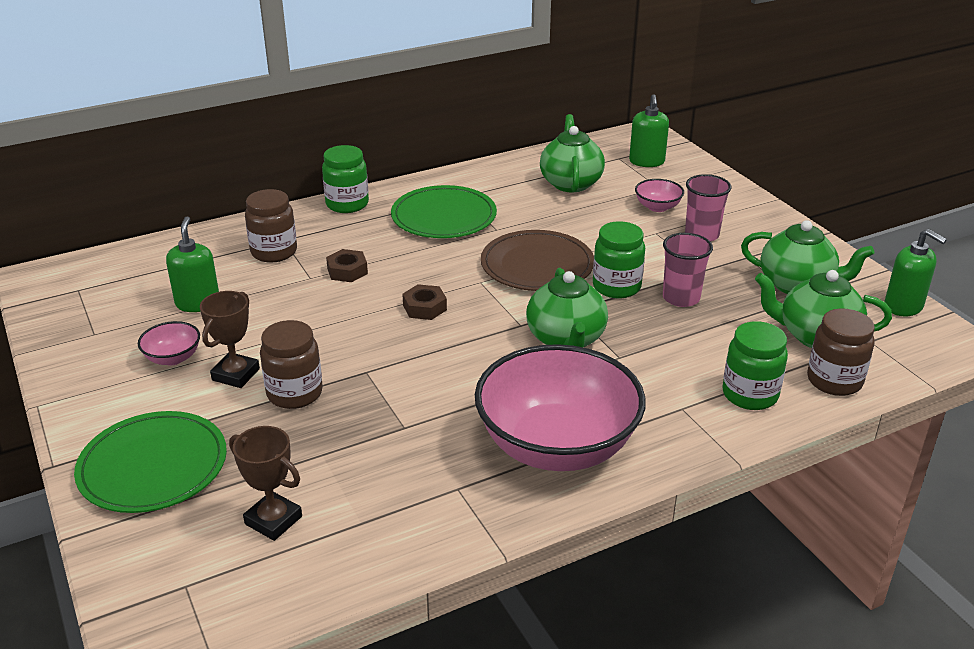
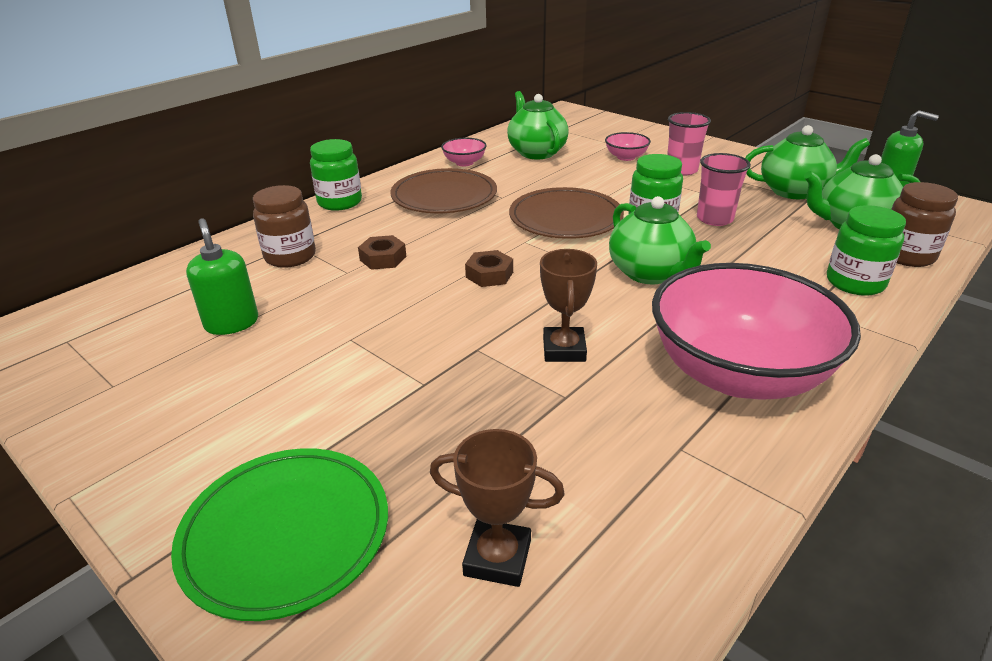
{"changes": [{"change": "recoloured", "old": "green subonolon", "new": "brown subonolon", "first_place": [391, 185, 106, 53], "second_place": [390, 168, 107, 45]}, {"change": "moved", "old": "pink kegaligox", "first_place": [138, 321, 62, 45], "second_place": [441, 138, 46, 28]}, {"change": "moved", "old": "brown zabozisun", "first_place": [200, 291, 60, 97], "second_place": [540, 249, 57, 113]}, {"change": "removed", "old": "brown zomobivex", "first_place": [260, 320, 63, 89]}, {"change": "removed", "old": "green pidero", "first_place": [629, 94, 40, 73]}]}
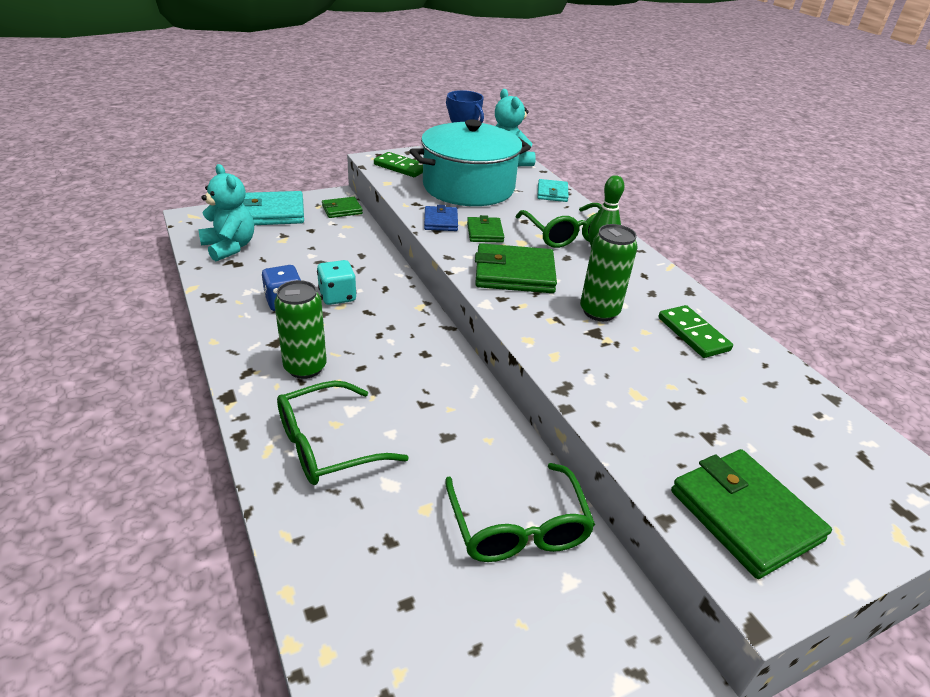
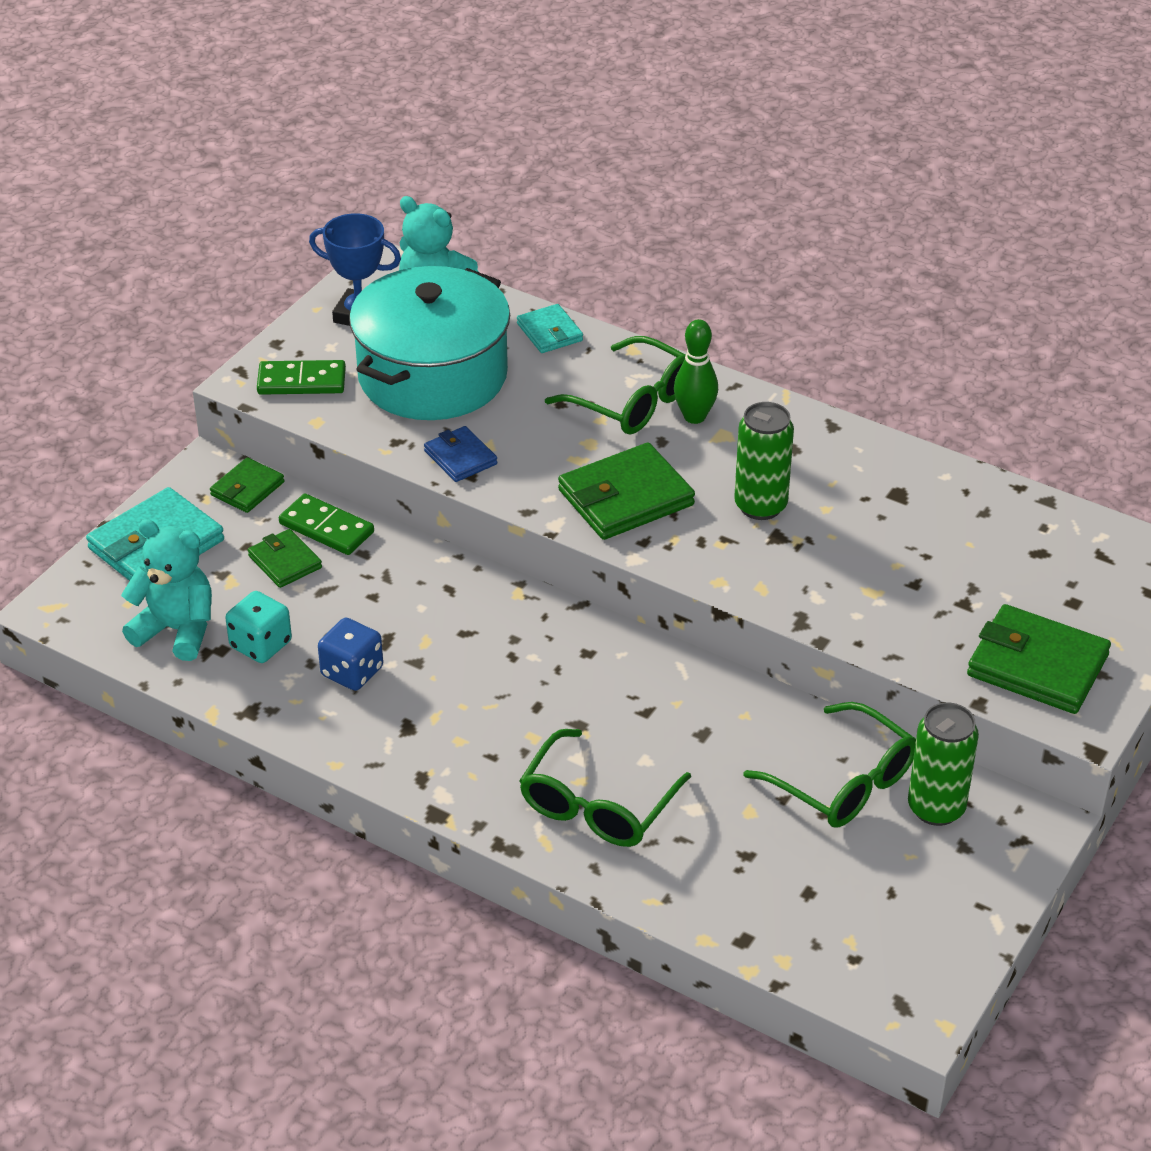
{"changes": [{"change": "moved", "old": "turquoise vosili", "first_place": [317, 260, 40, 45], "second_place": [225, 591, 67, 72]}, {"change": "moved", "old": "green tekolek", "first_place": [467, 215, 37, 27], "second_place": [248, 529, 74, 59]}, {"change": "moved", "old": "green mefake", "first_place": [658, 305, 75, 53], "second_place": [279, 493, 95, 62]}, {"change": "moved", "old": "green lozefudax", "first_place": [274, 280, 53, 99], "second_place": [908, 702, 71, 124]}]}
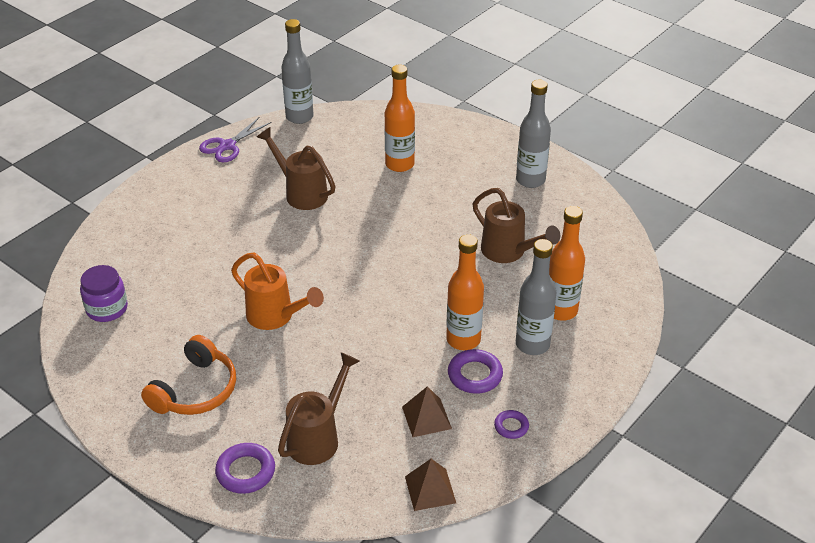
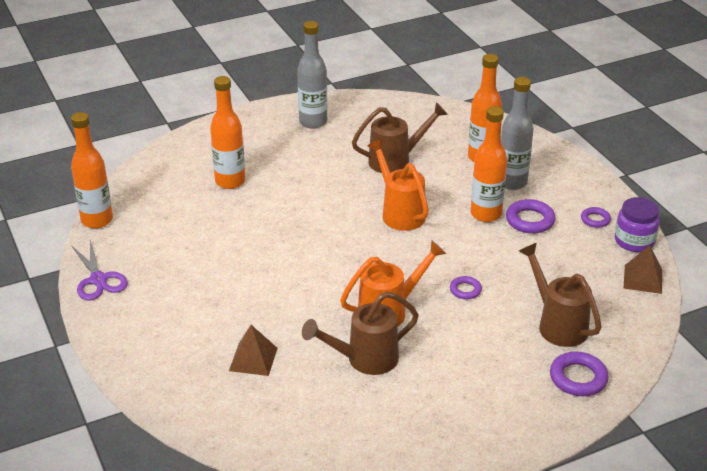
{"changes": [{"change": "recoloured", "old": "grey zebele", "new": "orange zebele", "first_place": [281, 19, 33, 105], "second_place": [71, 112, 42, 117]}, {"change": "moved", "old": "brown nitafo", "first_place": [402, 386, 50, 51], "second_place": [229, 325, 48, 51]}, {"change": "moved", "old": "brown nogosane", "first_place": [257, 127, 79, 83], "second_place": [302, 291, 117, 84]}, {"change": "added", "new": "orange nogosane", "second_place": [368, 139, 61, 92]}, {"change": "added", "new": "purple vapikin", "second_place": [450, 276, 32, 23]}, {"change": "moved", "old": "purple zomobivex", "first_place": [80, 265, 48, 57], "second_place": [615, 197, 45, 55]}, {"change": "removed", "old": "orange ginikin", "first_place": [141, 335, 95, 80]}]}
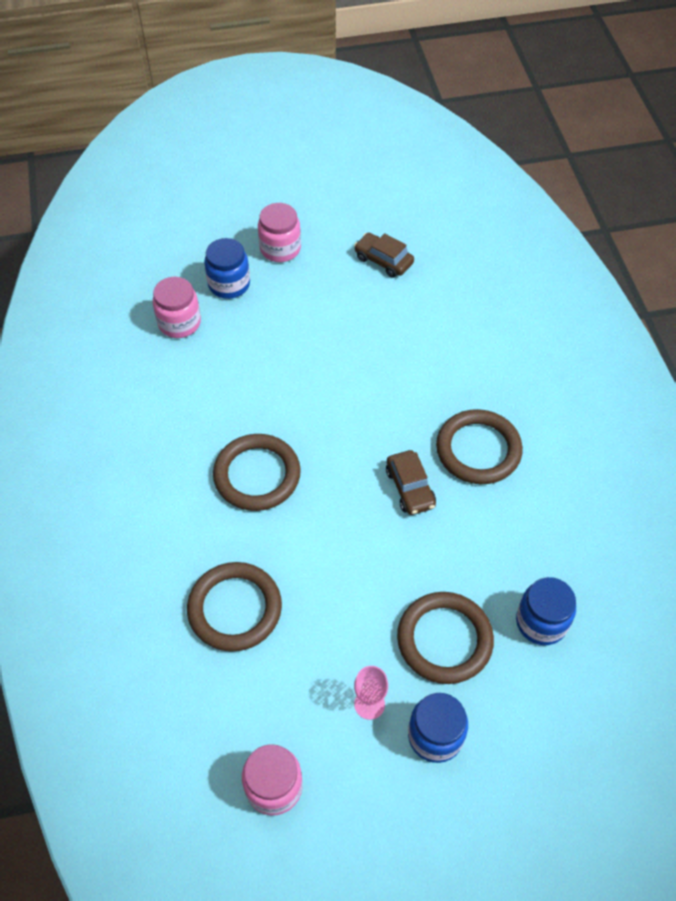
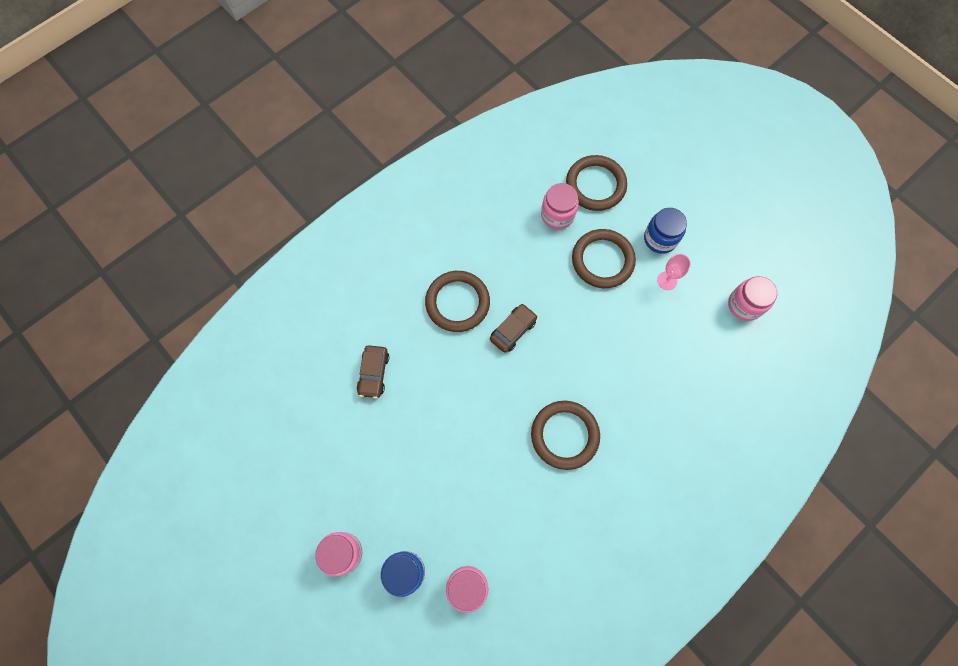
{"changes": [{"change": "moved", "old": "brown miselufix", "first_place": [354, 233, 60, 45], "second_place": [357, 345, 32, 53]}, {"change": "recoloured", "old": "blue zomobivex", "new": "pink zomobivex", "first_place": [516, 577, 60, 68], "second_place": [541, 183, 38, 47]}, {"change": "moved", "old": "brown vapikin", "first_place": [187, 562, 95, 90], "second_place": [566, 155, 61, 56]}]}
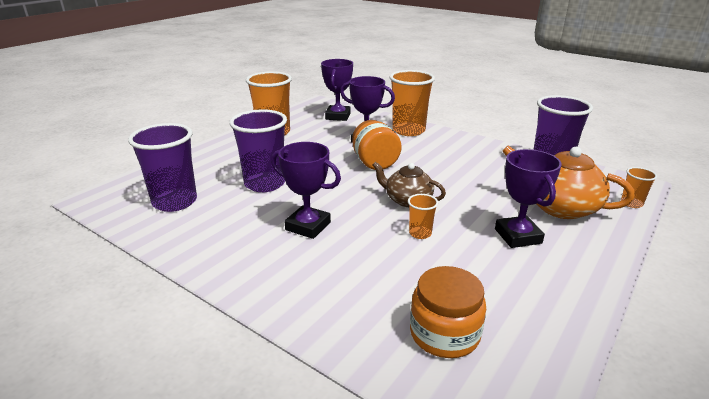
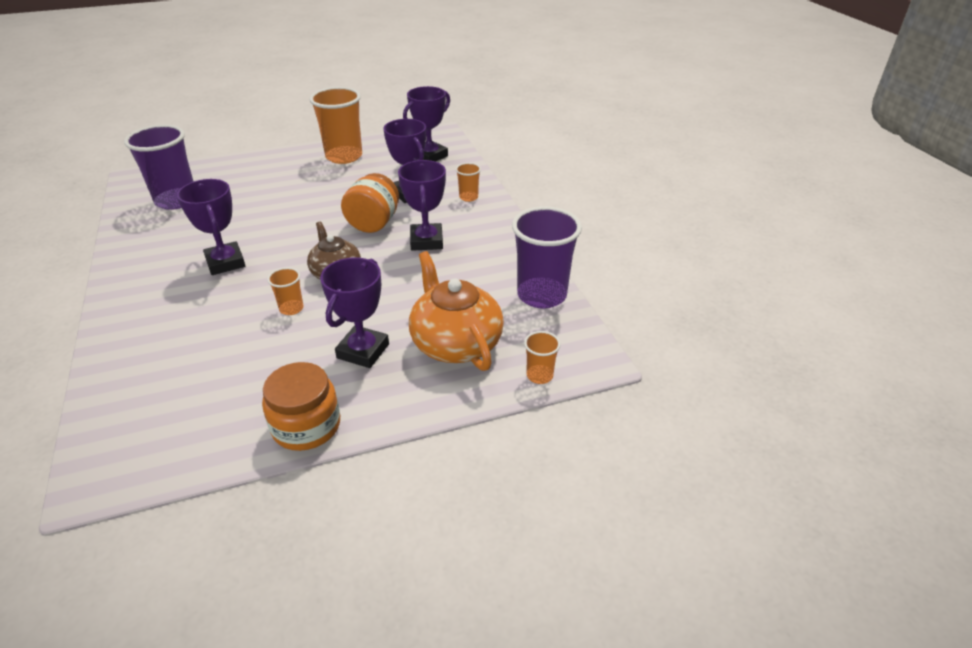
{"changes": [{"change": "moved", "old": "orange zomobivex", "first_place": [410, 266, 76, 92], "second_place": [262, 362, 78, 89]}, {"change": "added", "new": "purple zabozisun", "second_place": [398, 160, 48, 91]}, {"change": "resized", "old": "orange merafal", "first_place": [389, 70, 46, 66], "second_place": [456, 163, 25, 39], "factor": 0.47}, {"change": "removed", "old": "purple merafal", "first_place": [229, 109, 58, 83]}]}
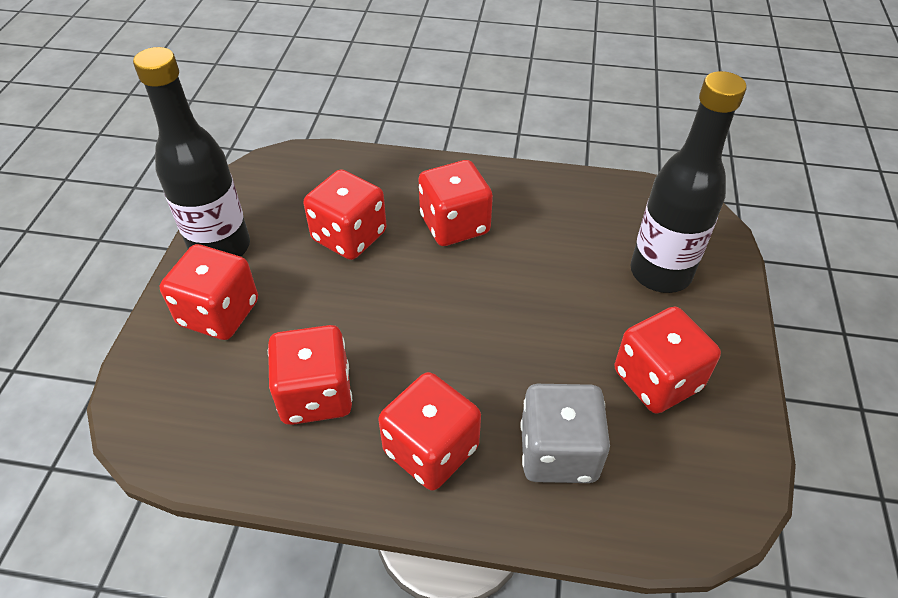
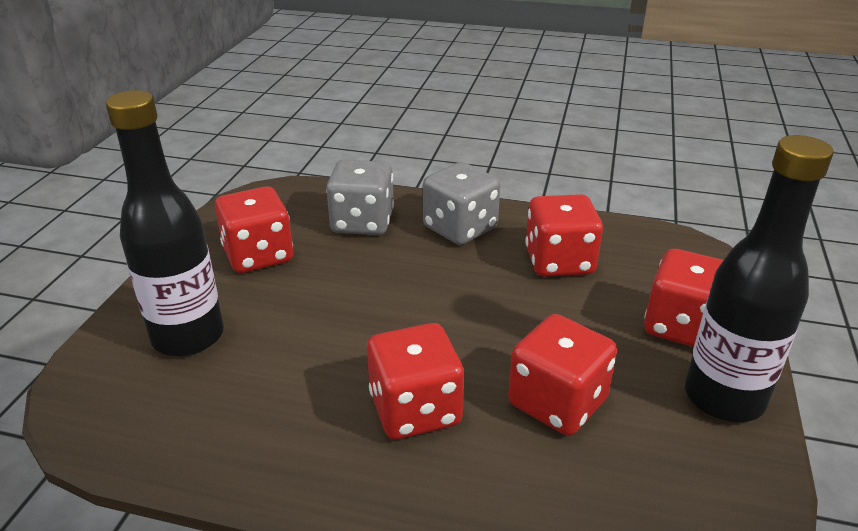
{"changes": [{"change": "recoloured", "old": "red vosili", "new": "grey vosili", "first_place": [378, 372, 103, 119], "second_place": [423, 162, 77, 83]}]}
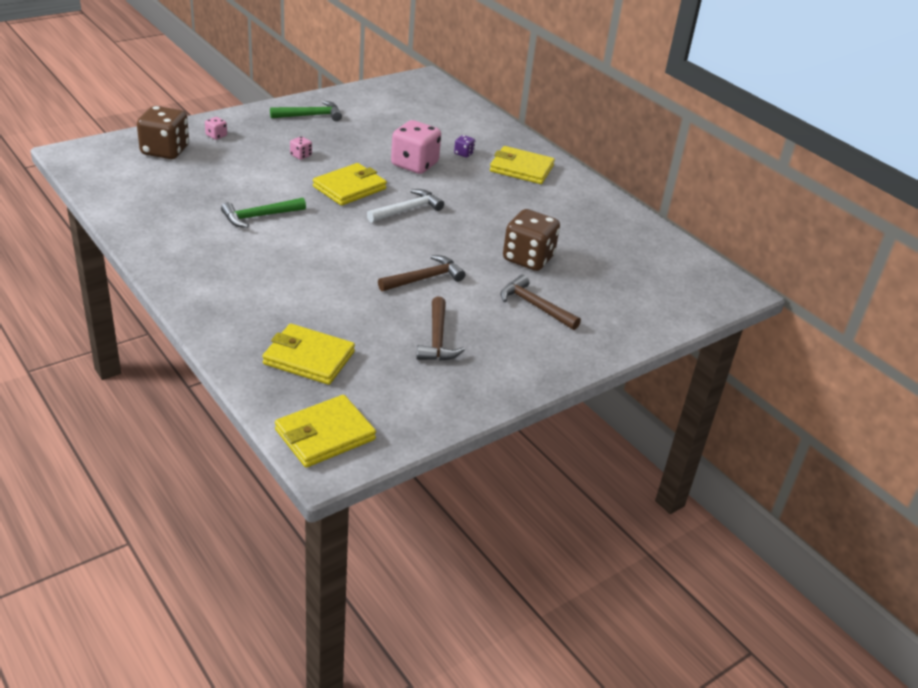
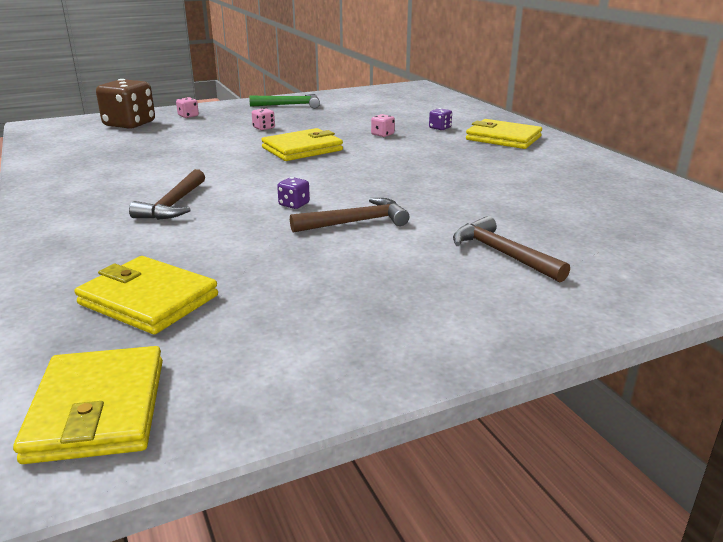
{"changes": [{"change": "turned", "old": "yellow tekolek", "first_place": [275, 395, 101, 73], "second_place": [13, 346, 150, 118], "degrees": -75}, {"change": "moved", "old": "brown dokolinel", "first_place": [416, 297, 49, 64], "second_place": [129, 169, 76, 51]}, {"change": "added", "new": "purple vosili", "second_place": [277, 177, 33, 32]}, {"change": "resized", "old": "pink vosili", "first_place": [391, 120, 50, 54], "second_place": [371, 114, 24, 23], "factor": 0.44}, {"change": "removed", "old": "green dokolinel", "first_place": [221, 198, 85, 30]}, {"change": "removed", "old": "white dokolinel", "first_place": [367, 189, 77, 34]}, {"change": "removed", "old": "brown vosili", "first_place": [503, 209, 57, 62]}]}
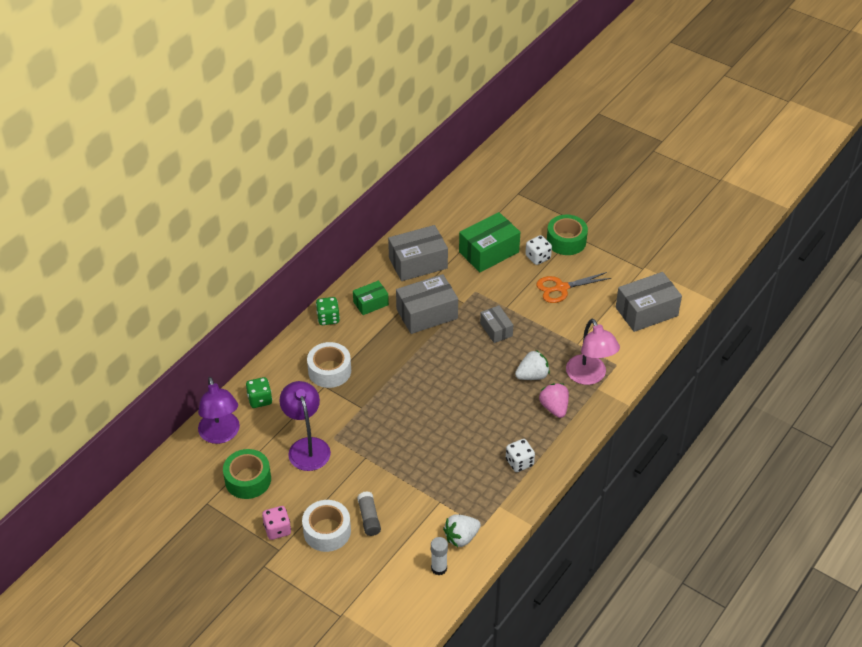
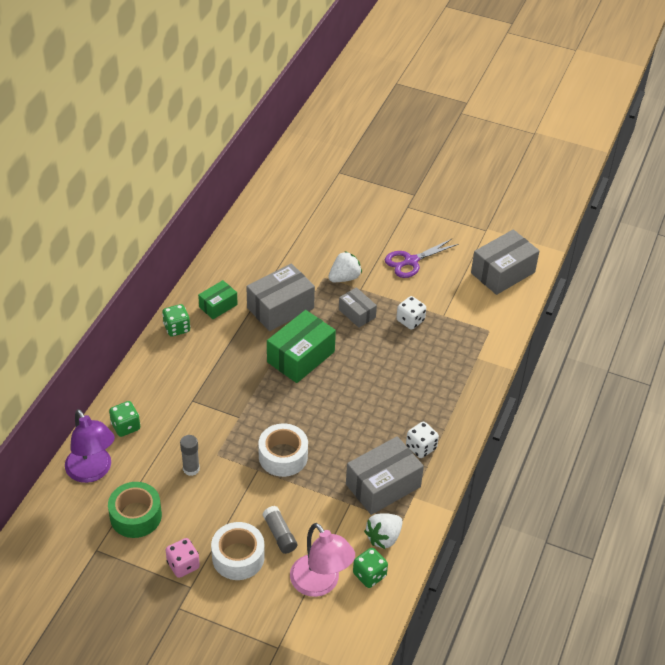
{"changes": [{"change": "replaced", "old": "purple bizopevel", "new": "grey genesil", "first_place": [279, 381, 52, 90], "second_place": [180, 435, 20, 41]}, {"change": "moved", "old": "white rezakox", "first_place": [307, 342, 44, 46], "second_place": [258, 423, 50, 54]}, {"change": "moved", "old": "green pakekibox", "first_place": [459, 212, 61, 60], "second_place": [267, 310, 69, 73]}, {"change": "moved", "old": "pink bizopevel", "first_place": [566, 319, 54, 66], "second_place": [290, 523, 65, 74]}, {"change": "moved", "old": "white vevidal", "first_place": [515, 350, 35, 30], "second_place": [328, 251, 34, 31]}, {"change": "moved", "old": "grey pakekibox", "first_place": [388, 225, 60, 56], "second_place": [346, 436, 78, 79]}, {"change": "replaced", "old": "white genesil", "new": "green vosili", "first_place": [431, 537, 17, 38], "second_place": [353, 548, 35, 40]}, {"change": "recoloured", "old": "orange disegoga", "new": "purple disegoga", "first_place": [536, 272, 75, 31], "second_place": [385, 239, 73, 39]}, {"change": "moved", "old": "white vosili", "first_place": [525, 235, 27, 30], "second_place": [396, 296, 30, 34]}, {"change": "removed", "old": "pink vevidal", "first_place": [539, 383, 30, 35]}, {"change": "removed", "old": "green rezakox", "first_place": [547, 215, 41, 40]}]}
